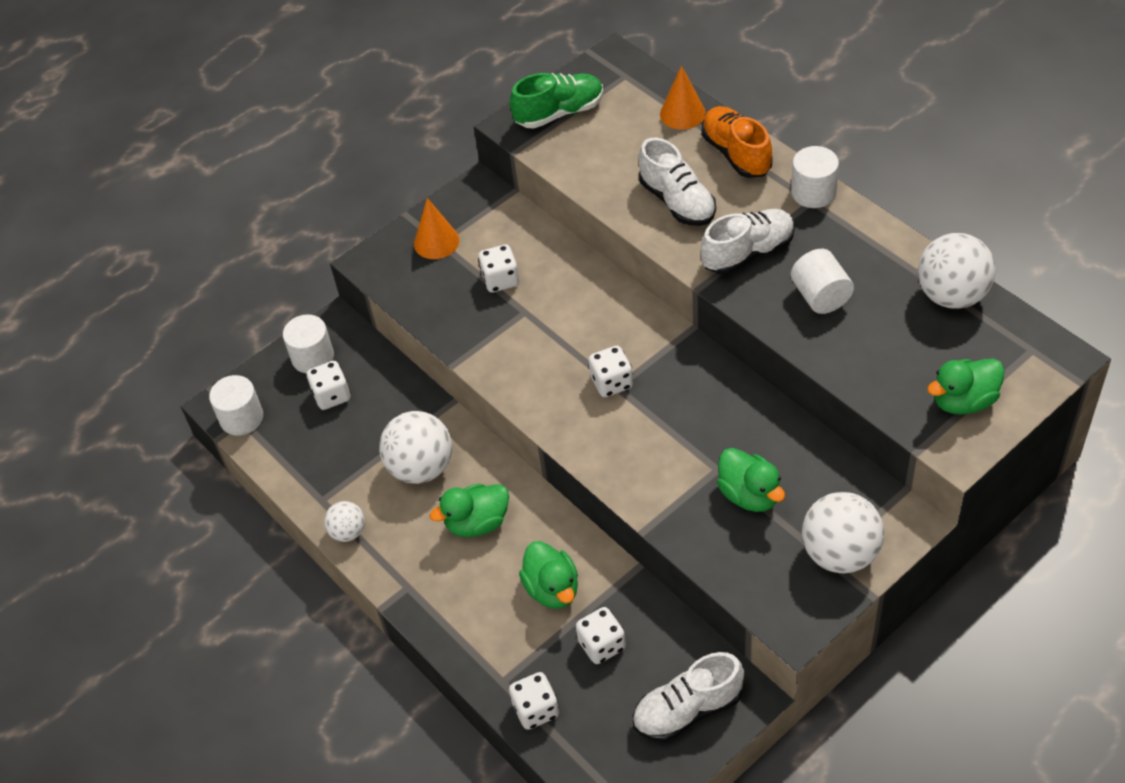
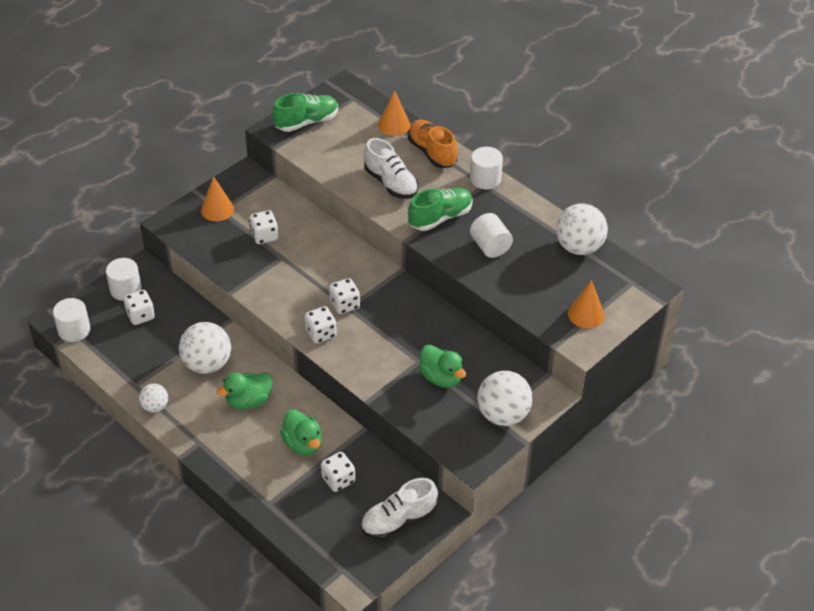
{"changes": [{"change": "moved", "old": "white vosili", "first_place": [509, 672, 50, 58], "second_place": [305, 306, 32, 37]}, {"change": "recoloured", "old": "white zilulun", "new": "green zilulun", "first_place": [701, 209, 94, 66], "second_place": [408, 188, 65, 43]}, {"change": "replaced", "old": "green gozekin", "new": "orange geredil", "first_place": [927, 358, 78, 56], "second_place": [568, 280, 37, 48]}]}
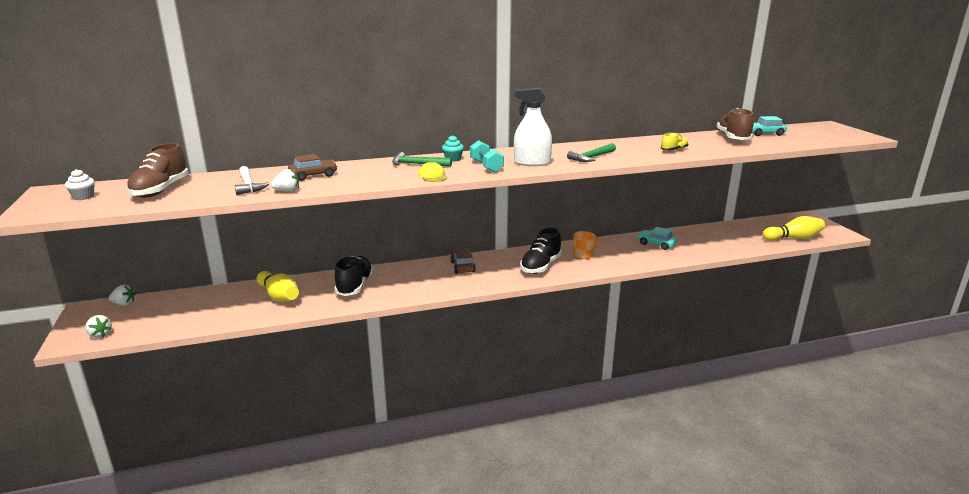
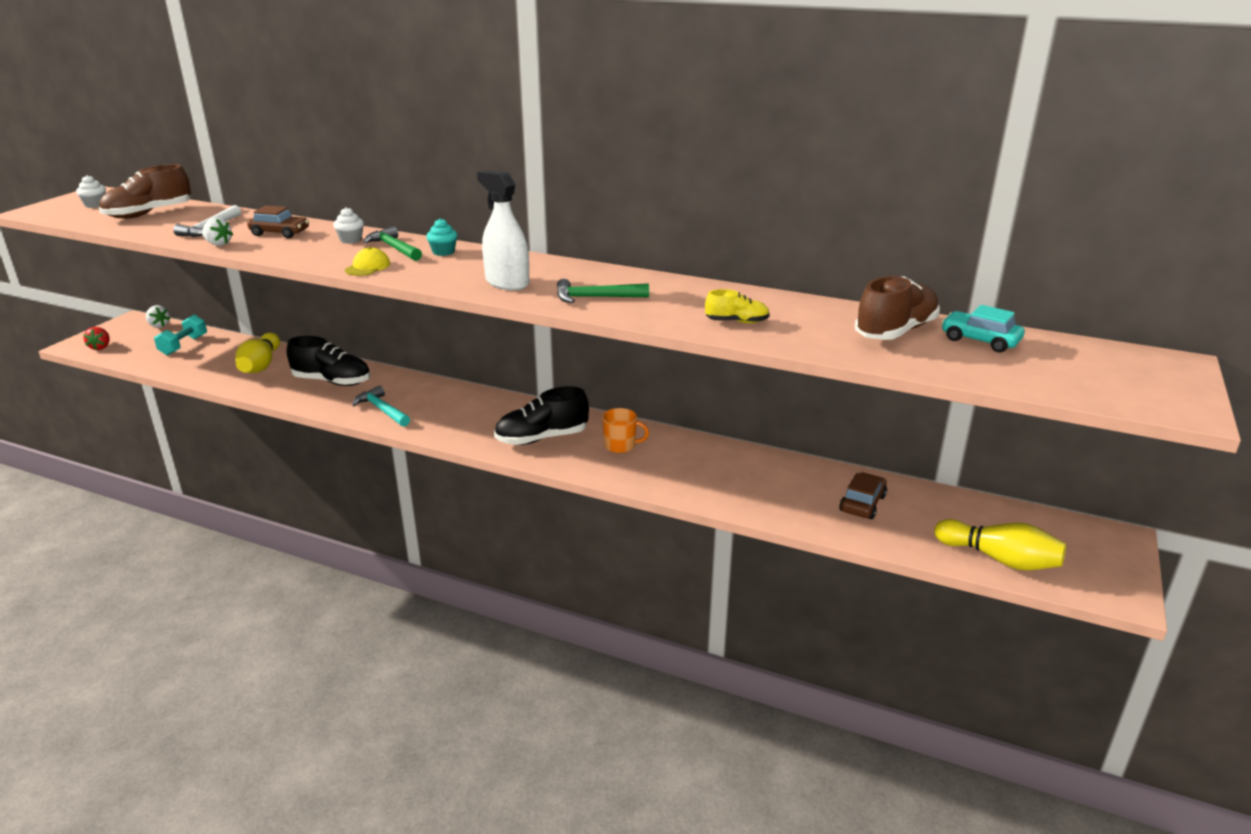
{"changes": [{"change": "recoloured", "old": "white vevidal", "new": "red vevidal", "first_place": [85, 315, 27, 23], "second_place": [83, 327, 27, 23]}, {"change": "moved", "old": "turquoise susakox", "first_place": [470, 140, 34, 32], "second_place": [154, 315, 53, 40]}, {"change": "turned", "old": "black zilulun", "first_place": [334, 256, 40, 40], "second_place": [287, 336, 83, 50], "degrees": 60}, {"change": "added", "new": "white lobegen", "second_place": [333, 207, 31, 37]}, {"change": "added", "new": "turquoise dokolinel", "second_place": [352, 386, 58, 41]}, {"change": "moved", "old": "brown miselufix", "first_place": [450, 249, 26, 25], "second_place": [839, 472, 48, 47]}, {"change": "removed", "old": "turquoise miselufix", "first_place": [637, 227, 40, 23]}]}
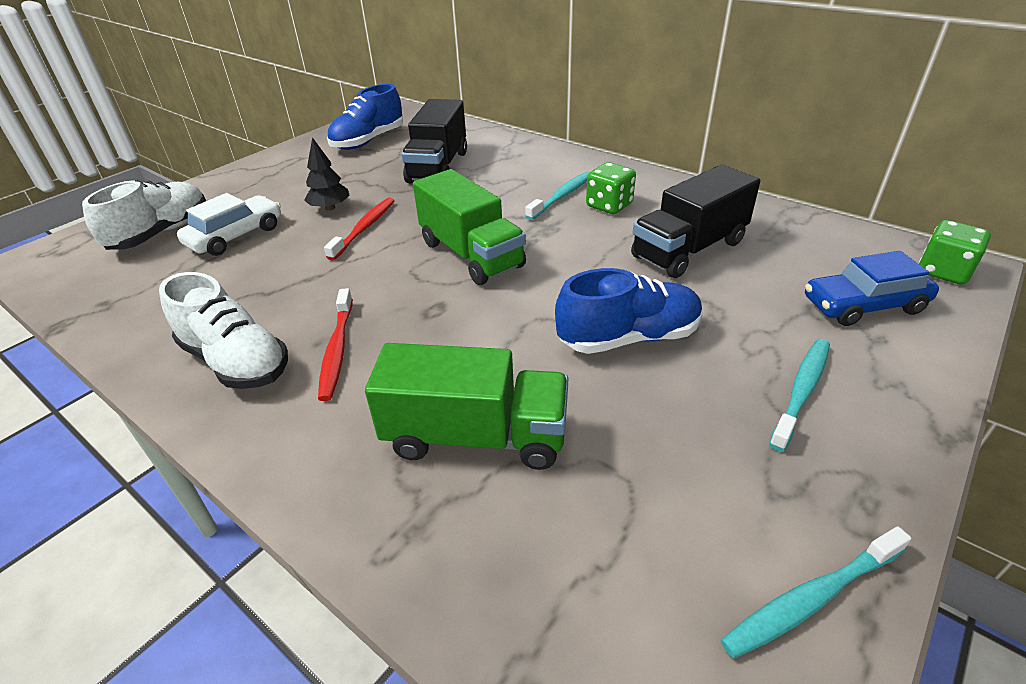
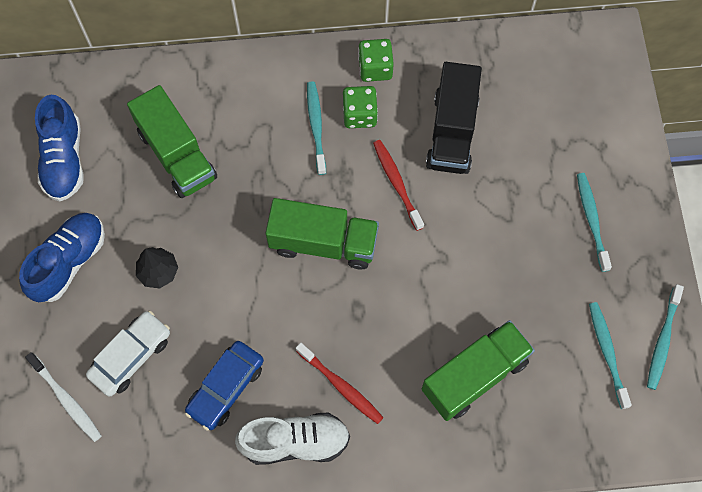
{"changes": [{"change": "moved", "old": "blue zilulun", "first_place": [555, 268, 148, 86], "second_place": [19, 213, 86, 89]}, {"change": "replaced", "old": "white zilulun", "new": "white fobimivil", "first_place": [82, 180, 124, 70], "second_place": [25, 352, 76, 90]}, {"change": "turned", "old": "white miselufix", "first_place": [177, 193, 104, 63], "second_place": [86, 311, 84, 85], "degrees": 45}, {"change": "recoloured", "old": "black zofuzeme", "new": "green zofuzeme", "first_place": [401, 99, 66, 84], "second_place": [127, 85, 90, 113]}, {"change": "moved", "old": "blue miselufix", "first_place": [805, 251, 134, 75], "second_place": [185, 341, 79, 90]}, {"change": "moved", "old": "green vosili", "first_place": [919, 220, 72, 65], "second_place": [358, 39, 36, 43]}, {"change": "moved", "old": "red fobimivil", "first_place": [324, 198, 71, 63], "second_place": [373, 140, 51, 91]}, {"change": "added", "new": "turquoise fobimivil", "second_place": [589, 302, 43, 107]}]}
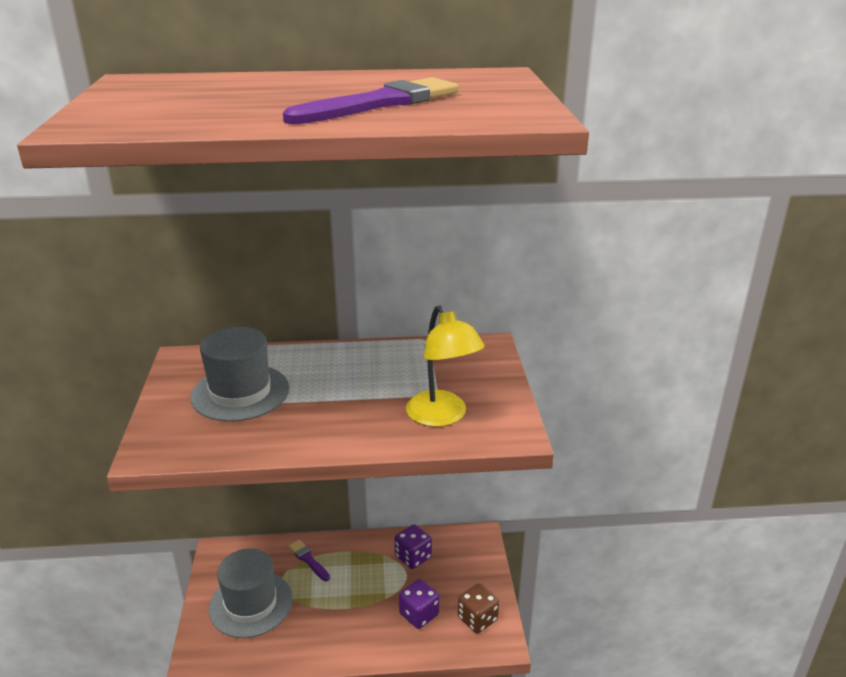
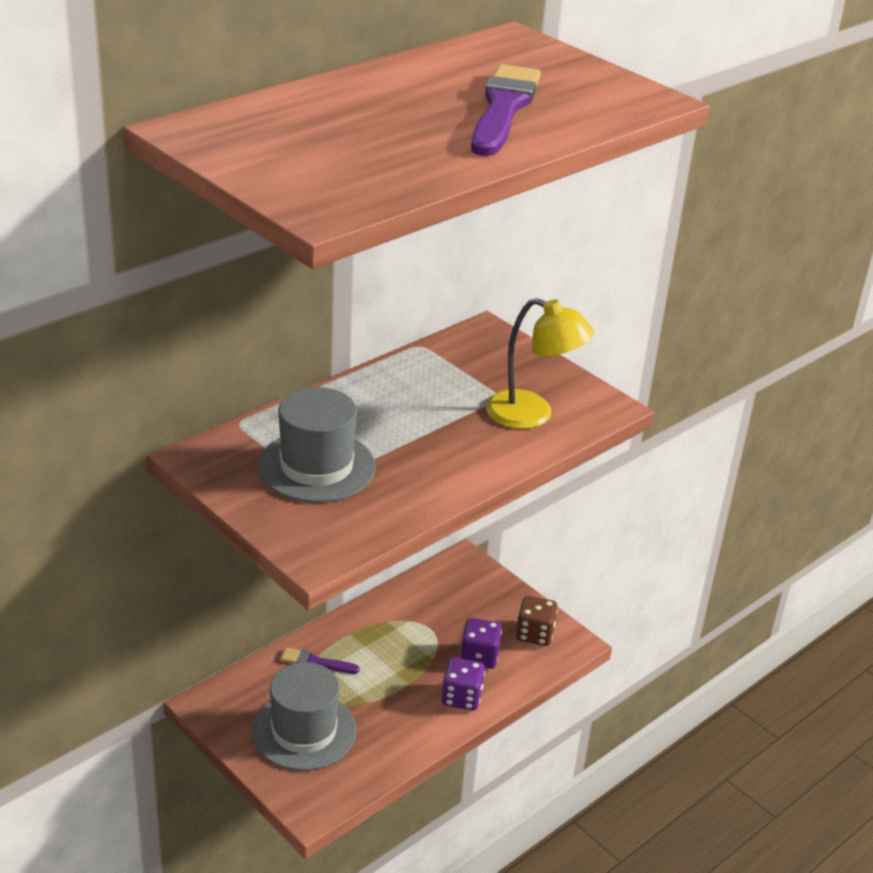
{"changes": [{"change": "moved", "old": "purple vosili", "first_place": [395, 524, 37, 45], "second_place": [442, 657, 43, 53]}]}
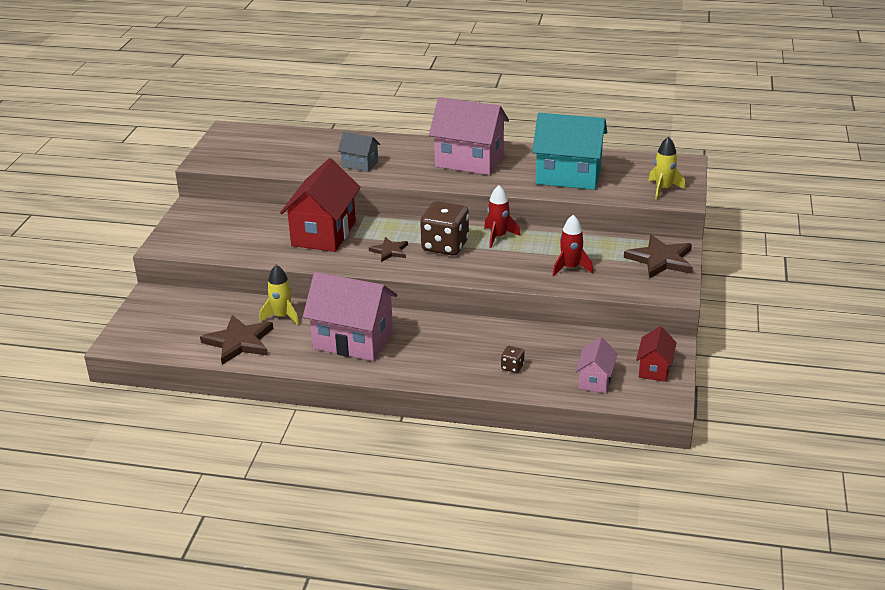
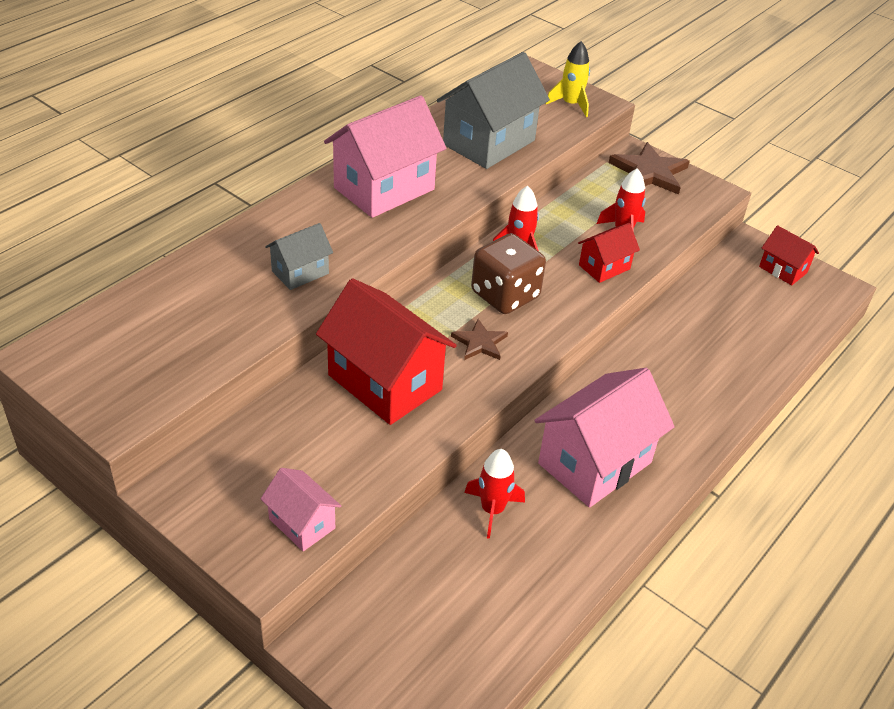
{"changes": [{"change": "moved", "old": "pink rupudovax", "first_place": [576, 337, 42, 56], "second_place": [261, 468, 80, 83]}, {"change": "recoloured", "old": "turquoise rupudovax", "new": "grey rupudovax", "first_place": [532, 113, 75, 77], "second_place": [437, 52, 113, 117]}, {"change": "recoloured", "old": "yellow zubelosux", "new": "red zubelosux", "first_place": [259, 265, 40, 60], "second_place": [464, 449, 61, 90]}, {"change": "added", "new": "red rupudovax", "second_place": [578, 223, 62, 60]}, {"change": "removed", "old": "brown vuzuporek", "first_place": [200, 315, 73, 50]}, {"change": "removed", "old": "brown vosili", "first_place": [501, 346, 23, 27]}]}
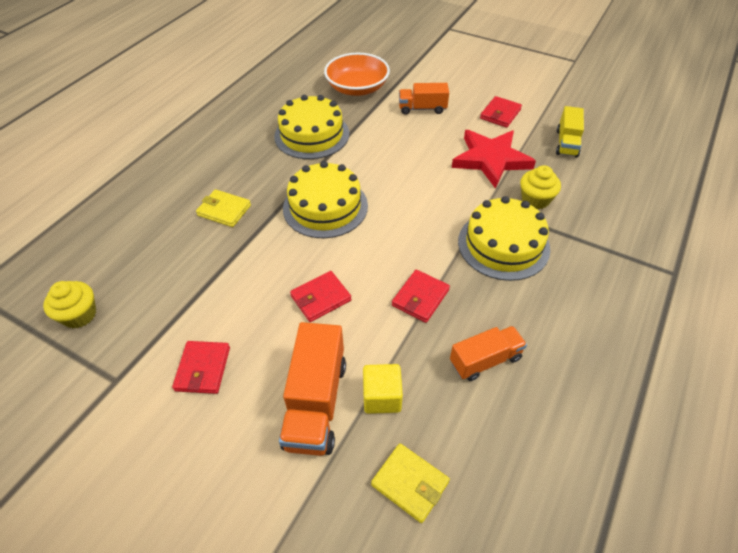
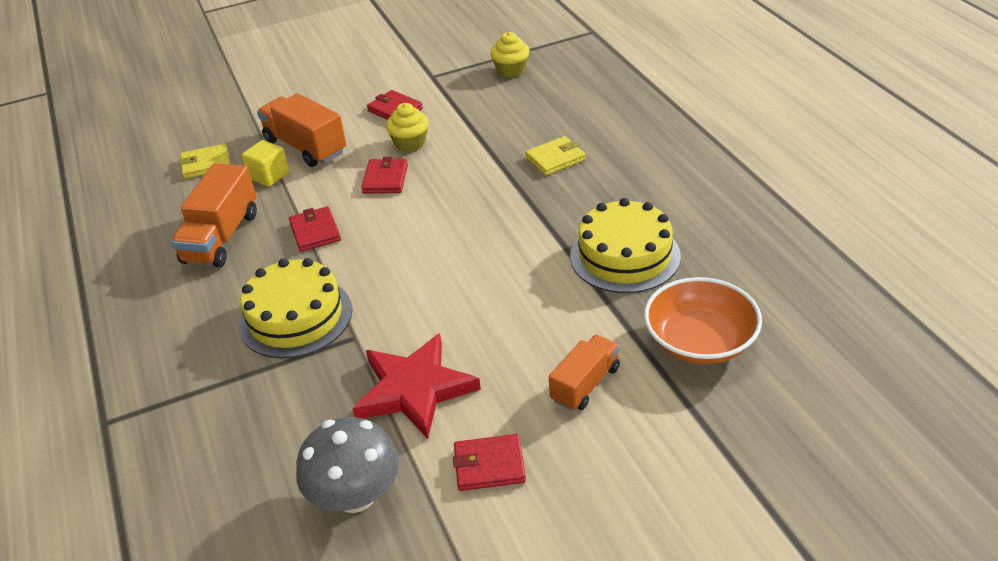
{"changes": [{"change": "resized", "old": "orange zofuzeme", "first_place": [450, 326, 77, 55], "second_place": [171, 163, 86, 104], "factor": 1.56}, {"change": "replaced", "old": "yellow zofuzeme", "new": "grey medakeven", "first_place": [556, 106, 28, 51], "second_place": [296, 417, 103, 96]}, {"change": "moved", "old": "yellow lobegen", "first_place": [520, 165, 41, 44], "second_place": [386, 103, 43, 49]}, {"change": "turned", "old": "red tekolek", "first_place": [480, 96, 42, 31], "second_place": [453, 434, 73, 57], "degrees": -75}, {"change": "removed", "old": "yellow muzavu", "first_place": [283, 161, 85, 77]}]}
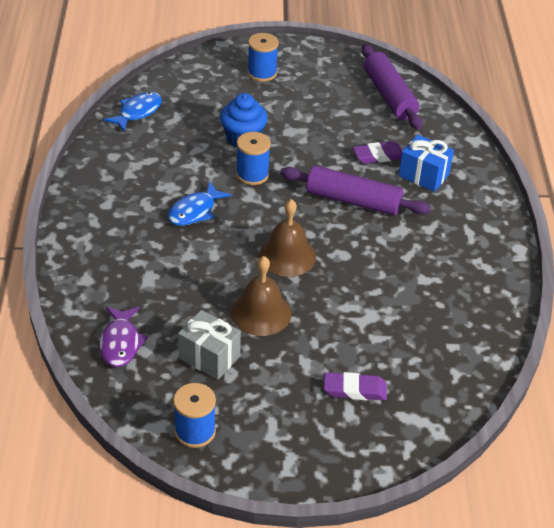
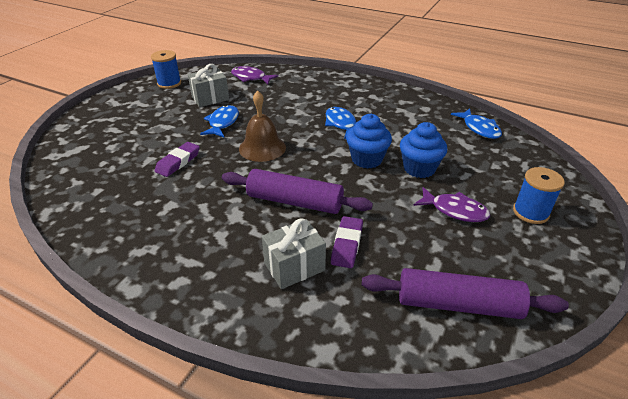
{"changes": [{"change": "moved", "old": "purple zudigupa", "first_place": [324, 372, 63, 28], "second_place": [155, 142, 45, 35]}, {"change": "replaced", "old": "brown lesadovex", "new": "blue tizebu", "first_place": [231, 256, 60, 80], "second_place": [200, 105, 39, 32]}, {"change": "turned", "old": "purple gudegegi", "first_place": [280, 166, 151, 49], "second_place": [222, 169, 151, 45], "degrees": 60}, {"change": "recoloured", "old": "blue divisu", "new": "grey divisu", "first_place": [399, 135, 55, 57], "second_place": [262, 218, 64, 71]}, {"change": "replaced", "old": "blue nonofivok", "new": "blue lobegen", "first_place": [236, 132, 35, 53], "second_place": [346, 114, 46, 55]}, {"change": "added", "new": "purple tizebu", "second_place": [413, 187, 77, 35]}]}
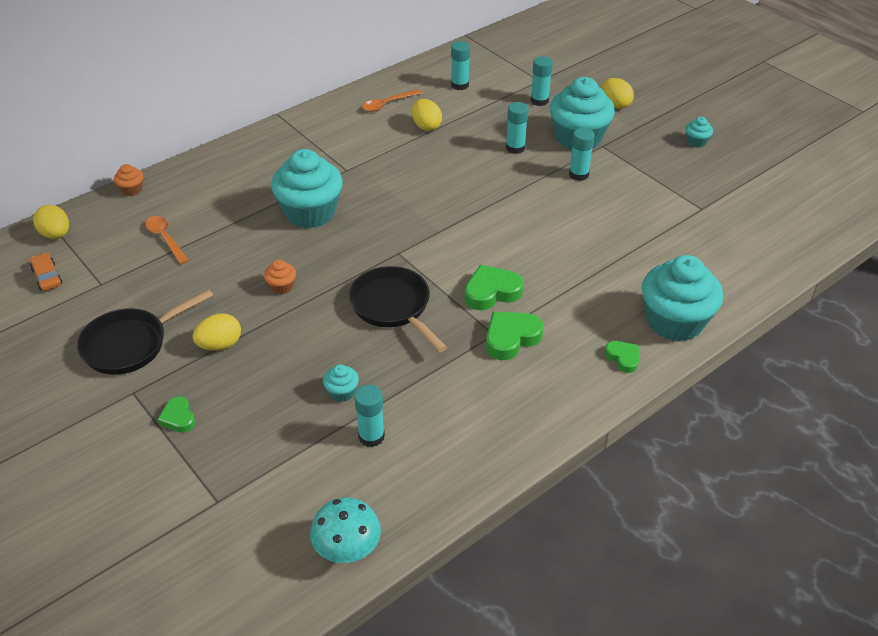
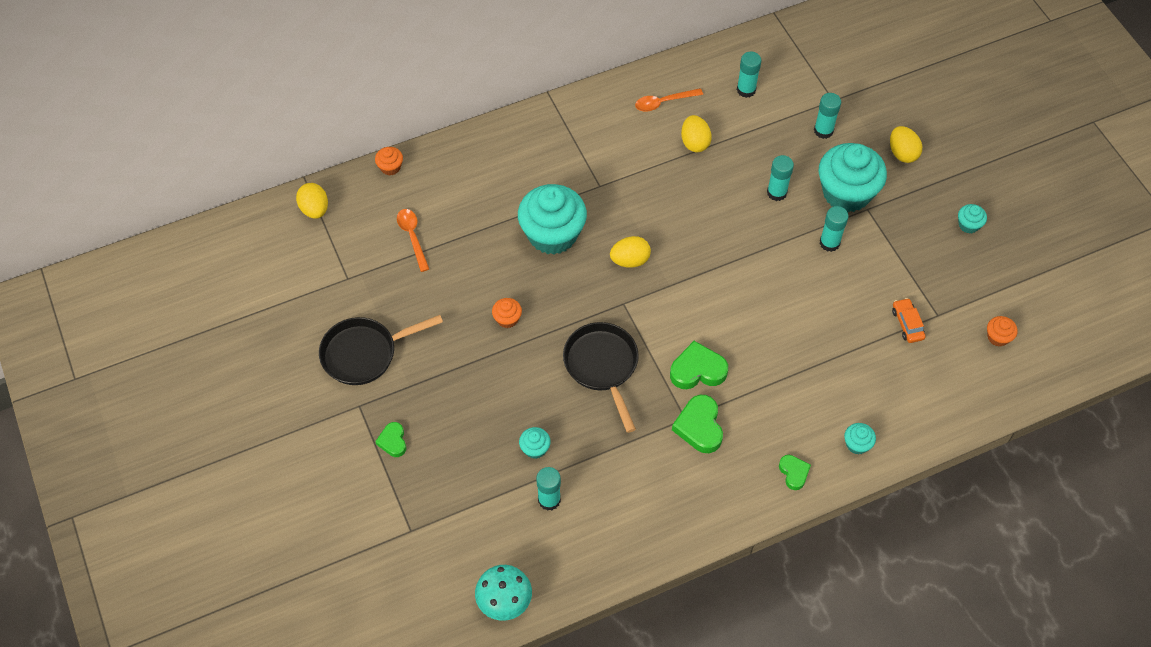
{"changes": [{"change": "moved", "old": "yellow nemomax", "first_place": [193, 313, 48, 38], "second_place": [610, 236, 41, 32]}, {"change": "turned", "old": "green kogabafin", "first_place": [486, 312, 58, 48], "second_place": [672, 395, 51, 58], "degrees": -75}, {"change": "resized", "old": "turquoise lobegen", "first_place": [642, 255, 81, 87], "second_place": [844, 423, 32, 32], "factor": 0.42}, {"change": "moved", "old": "orange miselufix", "first_place": [30, 253, 32, 38], "second_place": [892, 298, 34, 45]}, {"change": "added", "new": "orange lobegen", "second_place": [987, 316, 30, 31]}]}
